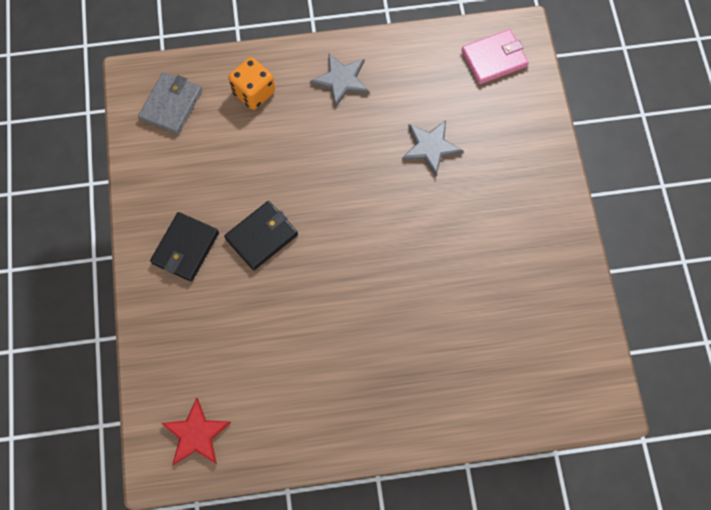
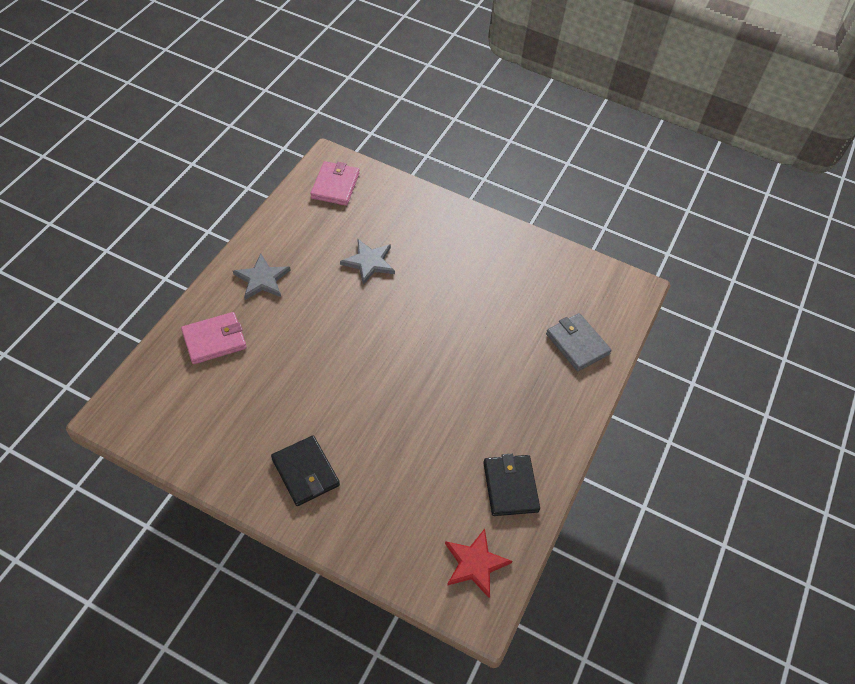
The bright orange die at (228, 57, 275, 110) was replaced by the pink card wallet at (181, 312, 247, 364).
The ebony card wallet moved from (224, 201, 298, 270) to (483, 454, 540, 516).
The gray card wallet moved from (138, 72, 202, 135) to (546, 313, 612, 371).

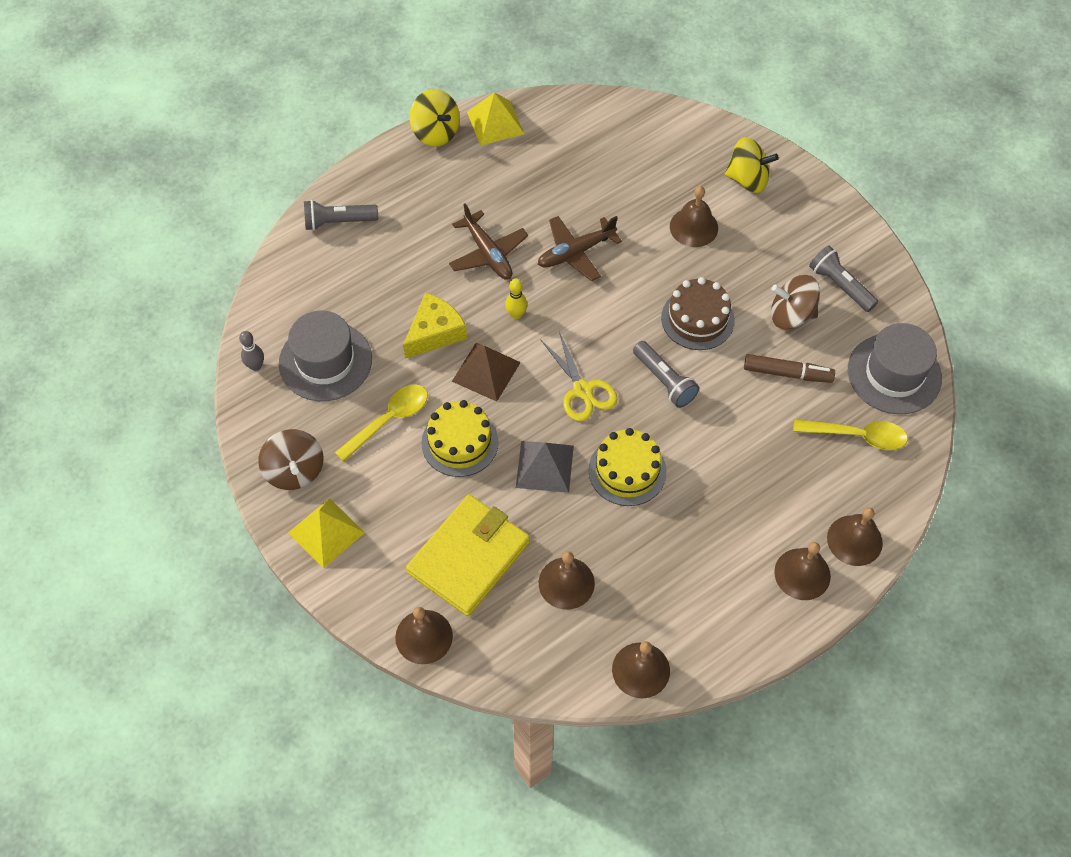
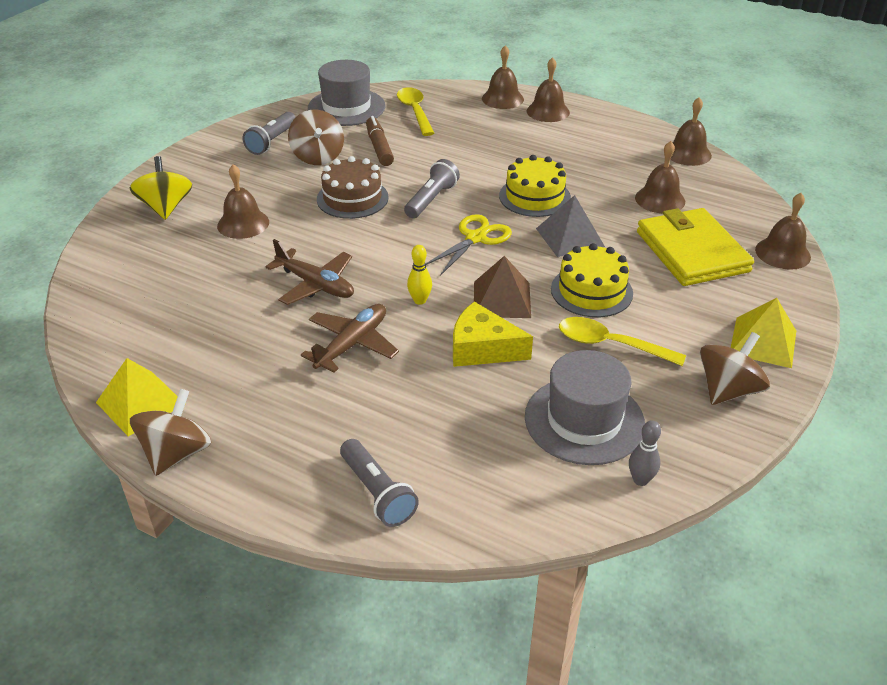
The bright yellow toy top at (410, 89, 460, 146) became the brown toy top at (130, 389, 211, 476).
The bright yellow card wallet at (406, 494, 530, 616) turned 60 degrees clockwise.

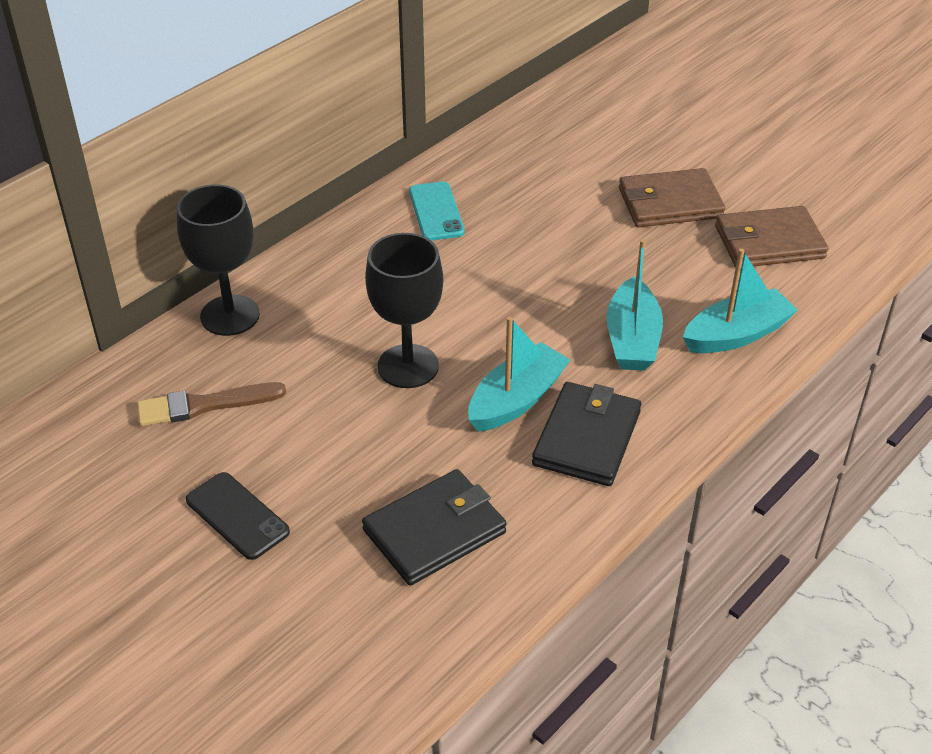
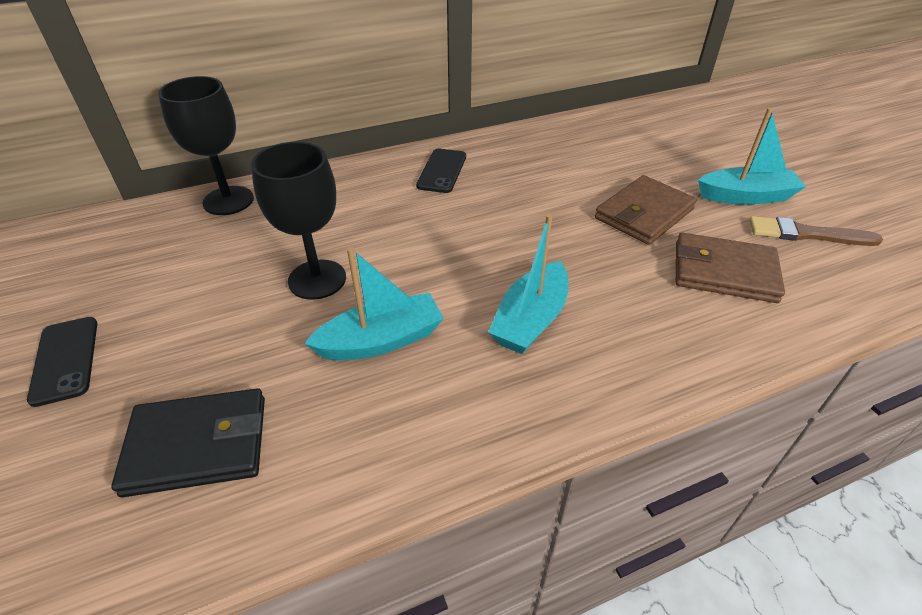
The teal mobile phone at (409, 181, 465, 241) became the ebony mobile phone at (416, 149, 466, 193).
The brown card wallet at (619, 168, 725, 227) turned 60 degrees counterclockwise.
The teal sailboat moved from (683, 248, 798, 353) to (698, 108, 806, 205).
The brown brush moved from (137, 382, 286, 426) to (749, 216, 883, 246).
The ebony card wallet at (532, 382, 641, 486) disappeared.

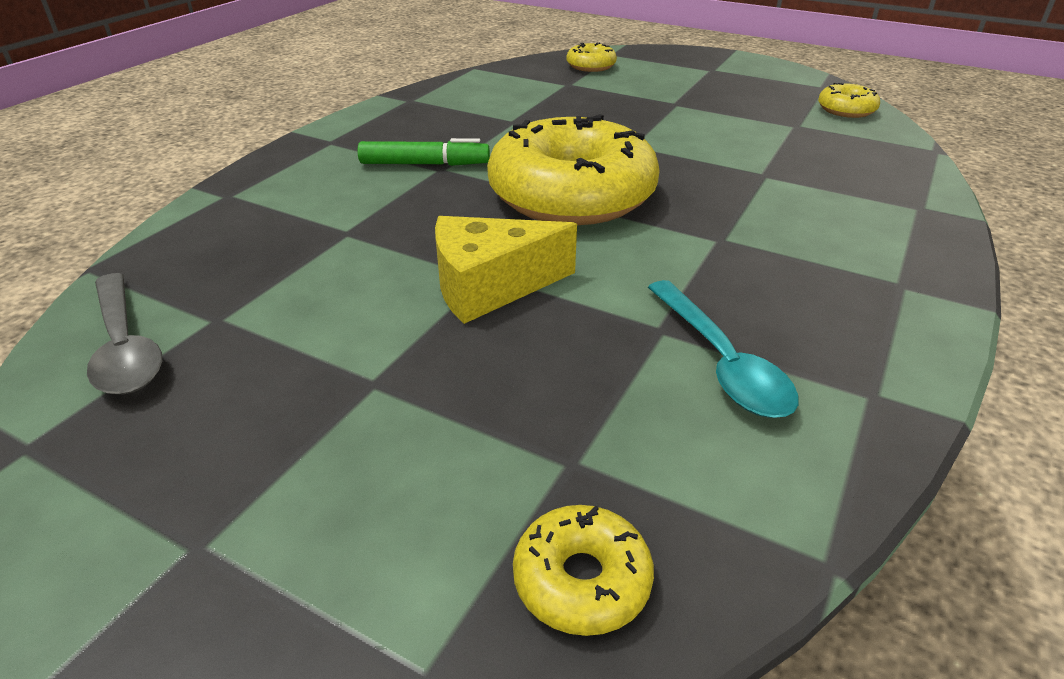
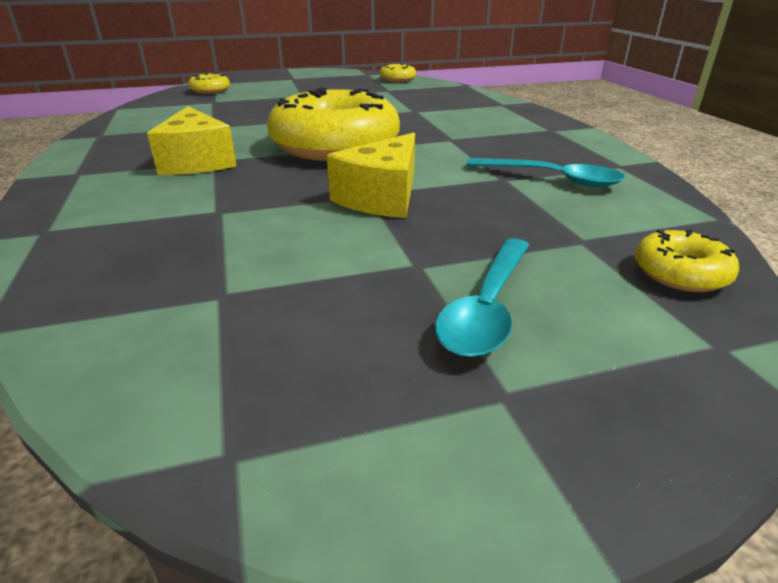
The emerald marker at (358, 138, 490, 166) was replaced by the bright yellow cheese wedge at (147, 106, 237, 175).
The teal tablespoon at (435, 238, 529, 357) appeared.
The gray tablespoon at (87, 273, 162, 395) disappeared.

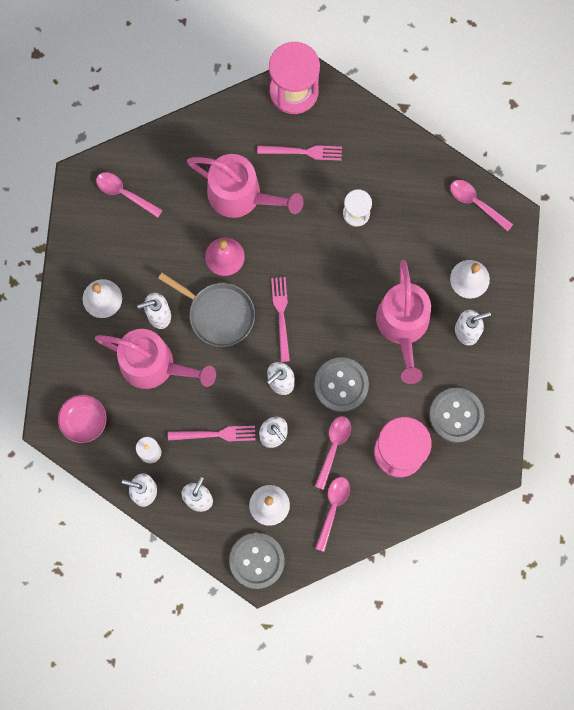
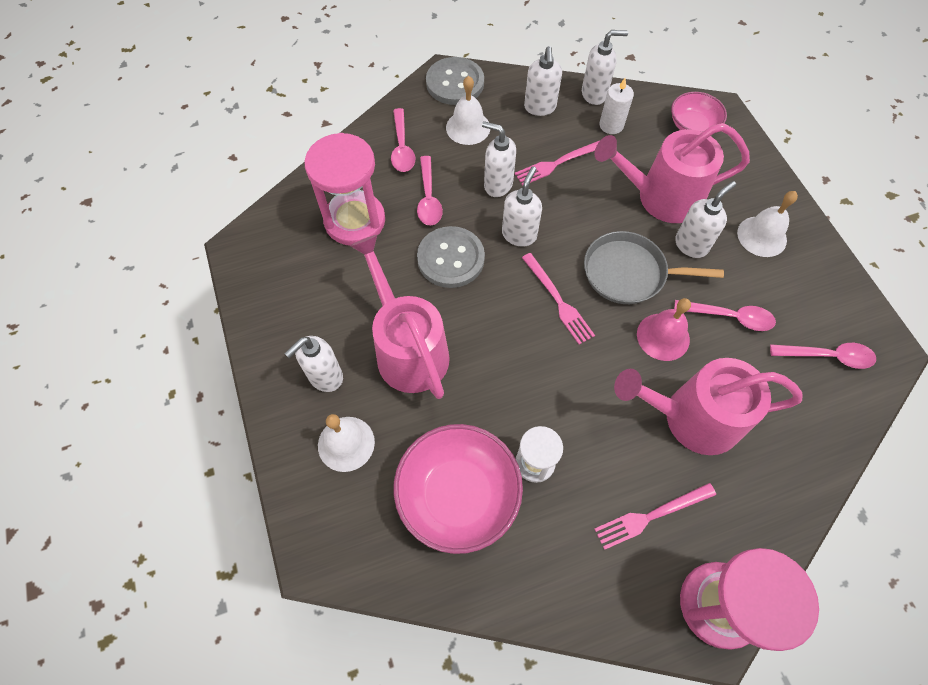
The pink bowl at (394, 424, 523, 554) appeared.
The pink tablespoon moved from (450, 180, 513, 231) to (674, 300, 776, 331).
The gray sewing button at (429, 388, 484, 443) disappeared.

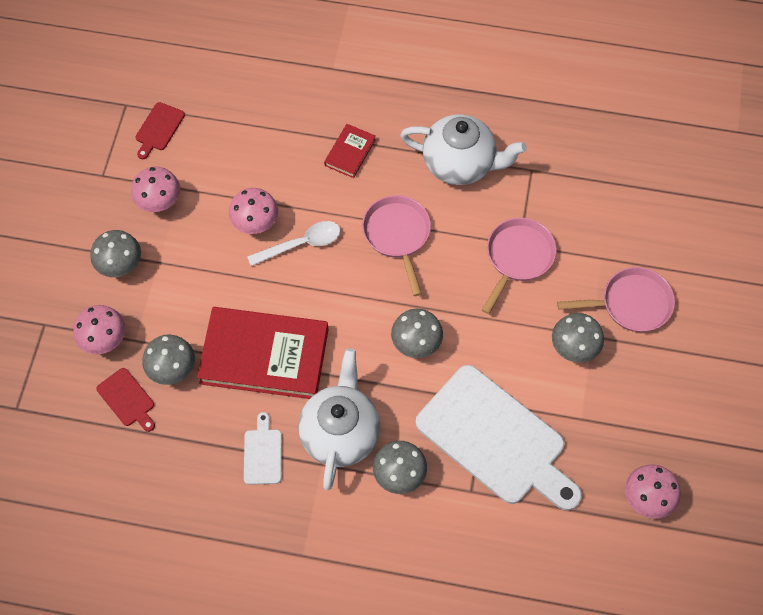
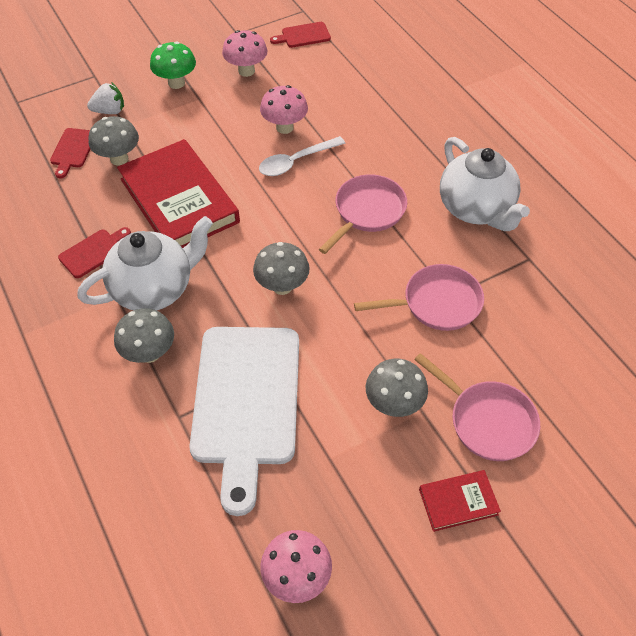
The snow-white cutting board at (244, 412, 282, 485) became the red cutting board at (58, 227, 131, 278).
The pink fungus at (73, 305, 126, 354) was replaced by the snow-white berry at (87, 83, 124, 114).
The gray fungus at (91, 230, 141, 277) became the emerald fungus at (150, 42, 196, 89).
The snow-white tablespoon at (247, 221, 341, 266) turned 120 degrees clockwise.
The red hardcover moved from (324, 124, 376, 178) to (419, 470, 501, 532).

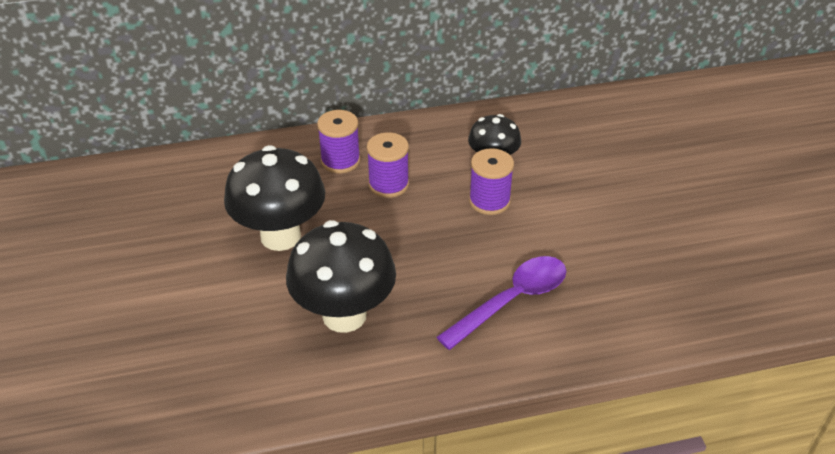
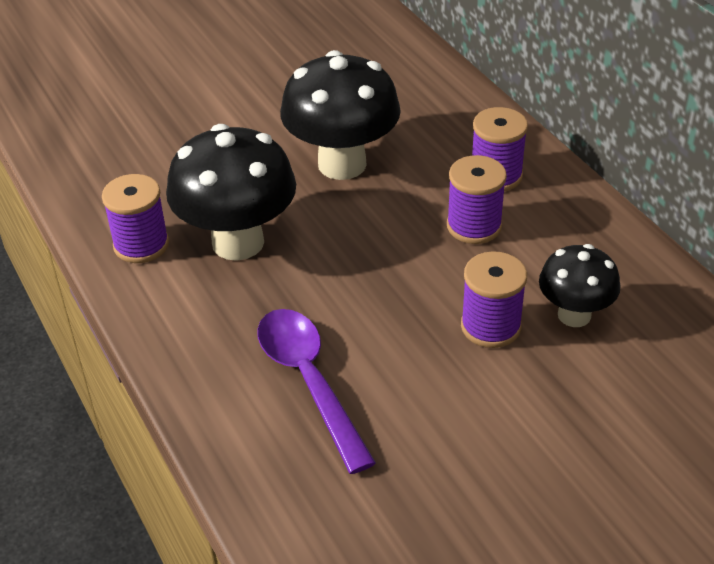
The violet bobbin at (102, 174, 169, 263) appeared.
The violet tablespoon at (437, 256, 566, 350) turned 150 degrees counterclockwise.

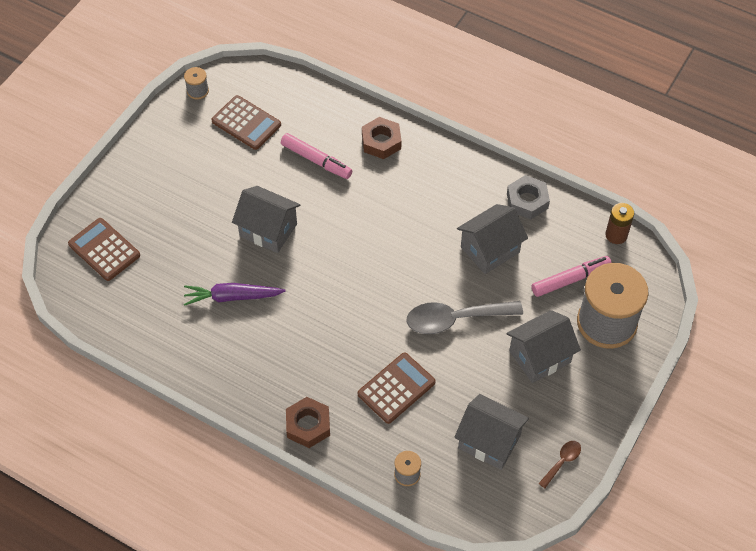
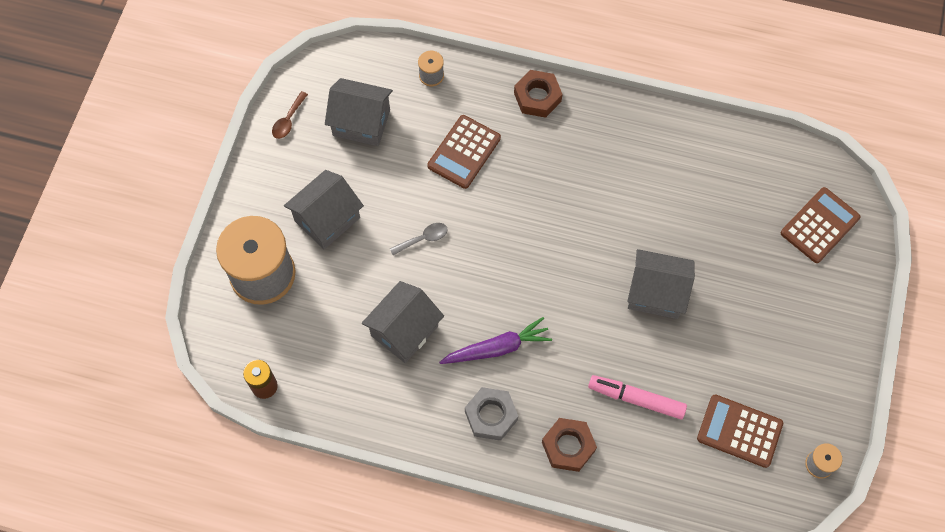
The gray tablespoon at (407, 301, 523, 334) changed to 0.48 times the size.
The violet carrot moved from (184, 283, 286, 306) to (439, 317, 552, 364).
The gray hexagon nut moved from (507, 175, 550, 219) to (465, 387, 518, 441).
The brown pocket calculator at (68, 218, 140, 281) turned 75 degrees counterclockwise.
The pink marker at (531, 256, 612, 297) disappeared.

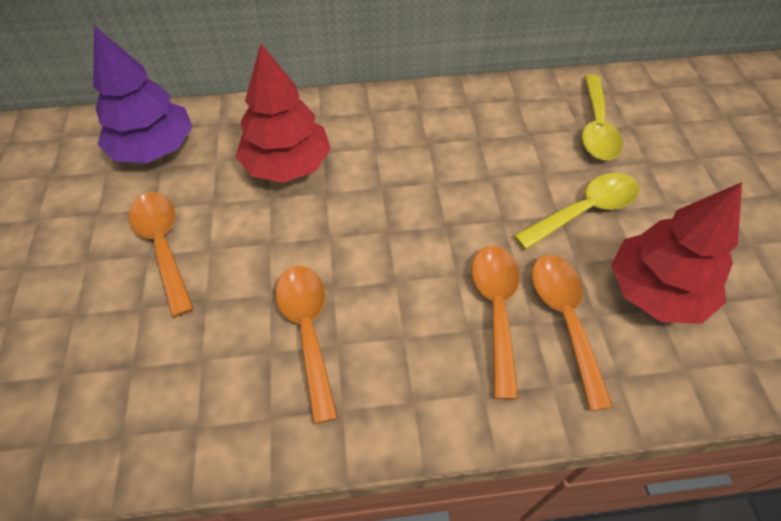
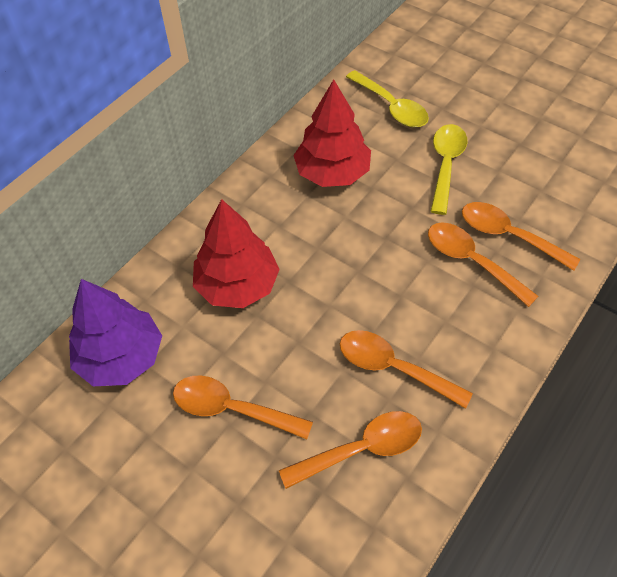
The bright orange tablespoon at (279, 411, 422, 489) appeared.
The red toy tree moved from (611, 182, 742, 324) to (293, 79, 371, 187).

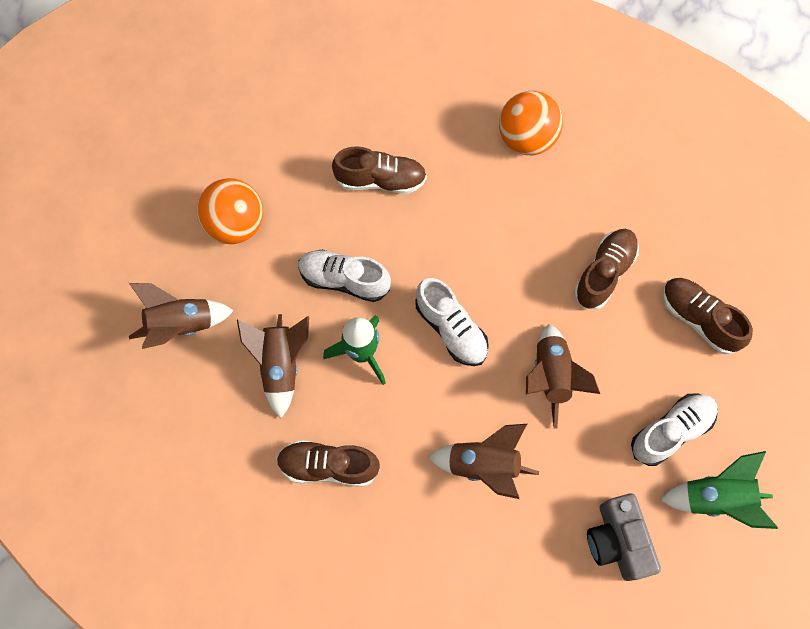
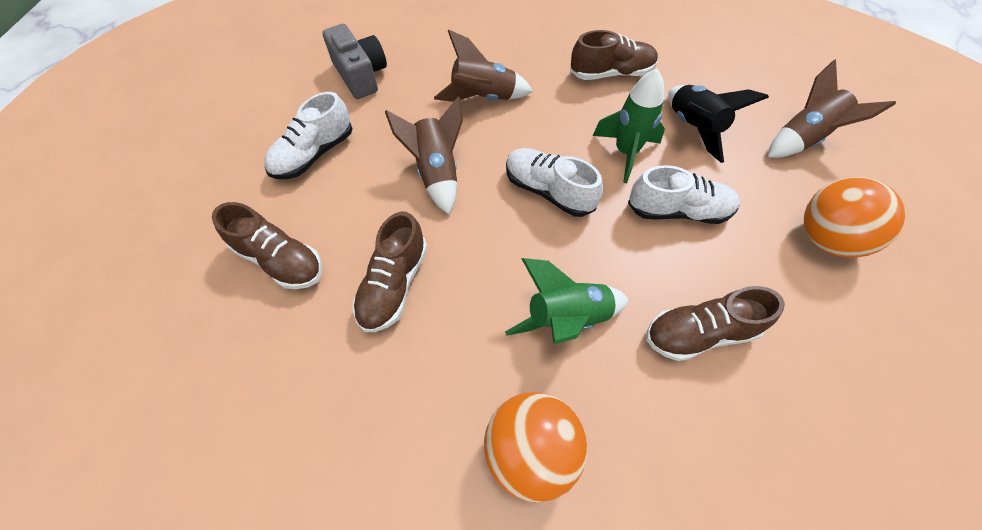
The emerald spaceship moved from (660, 451, 778, 529) to (505, 258, 629, 344).
The brown spaceship at (237, 314, 309, 418) became the ebony spaceship at (668, 85, 769, 163).

